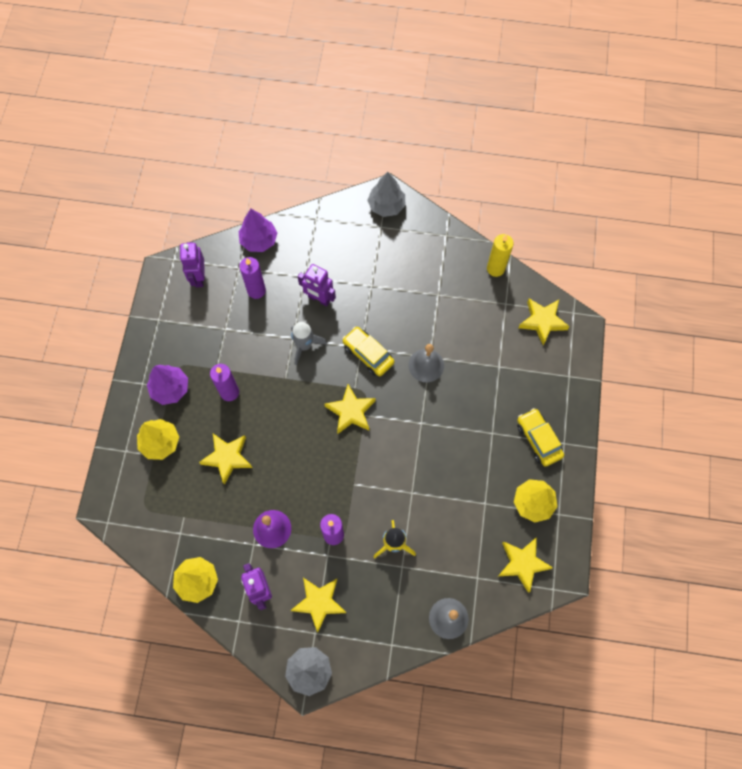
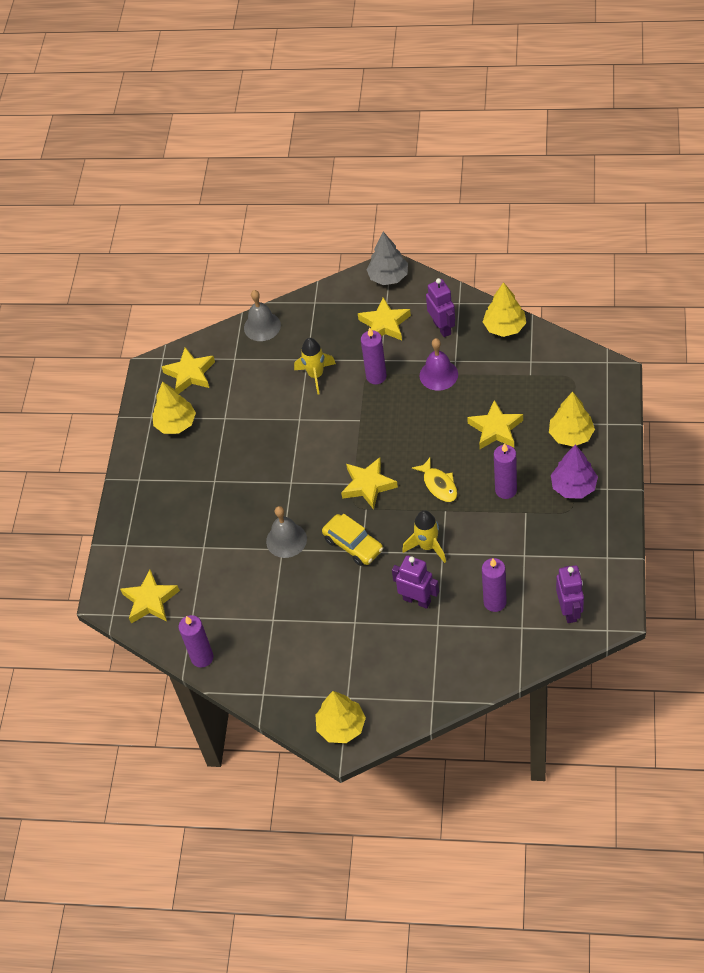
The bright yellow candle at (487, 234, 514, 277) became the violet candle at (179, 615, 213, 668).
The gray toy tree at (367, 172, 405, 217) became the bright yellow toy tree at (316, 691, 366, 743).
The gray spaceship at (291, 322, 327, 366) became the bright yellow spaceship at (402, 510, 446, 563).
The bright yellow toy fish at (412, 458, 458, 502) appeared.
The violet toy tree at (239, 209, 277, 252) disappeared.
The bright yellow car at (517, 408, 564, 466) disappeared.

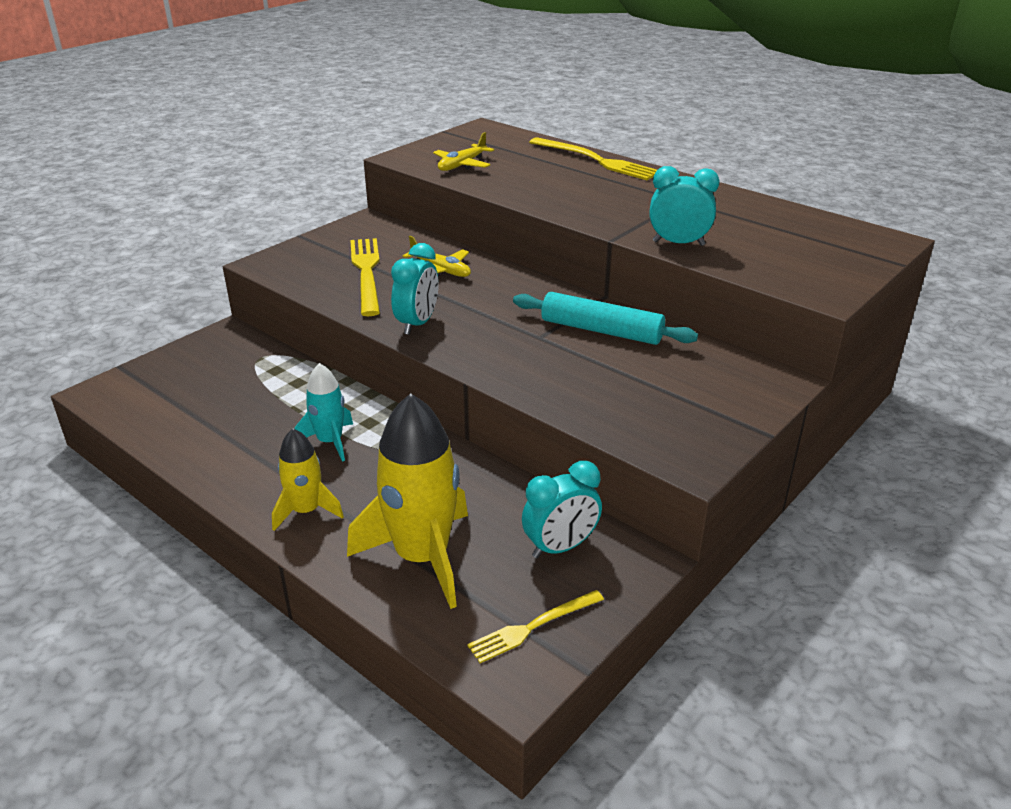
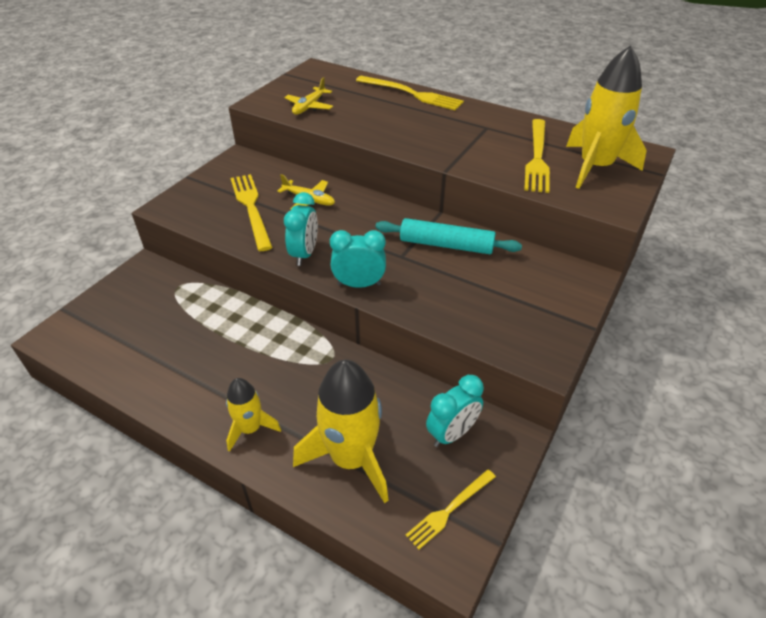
The teal clock moved from (650, 166, 720, 246) to (330, 230, 386, 288).
The bright yellow fork at (524, 119, 550, 193) appeared.
The bright yellow spaceship at (566, 45, 647, 189) appeared.
The teal spaceship at (294, 363, 353, 462) disappeared.

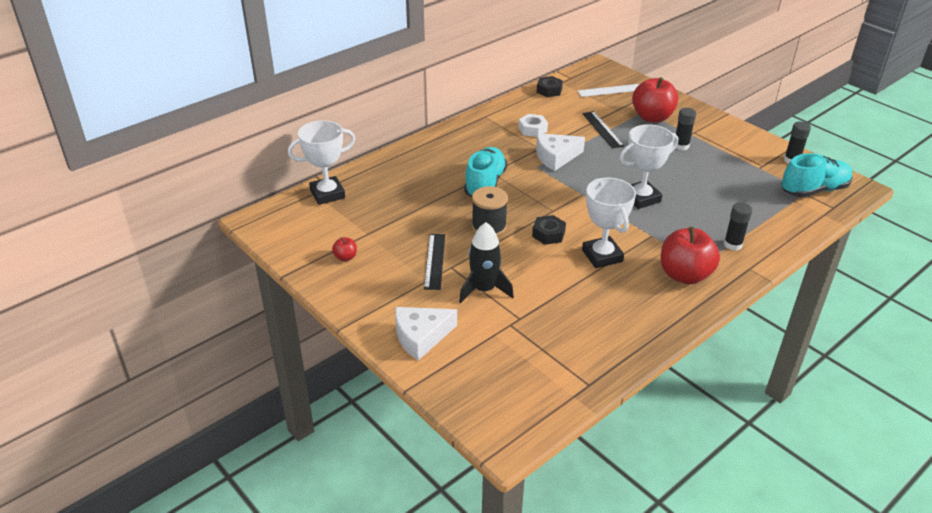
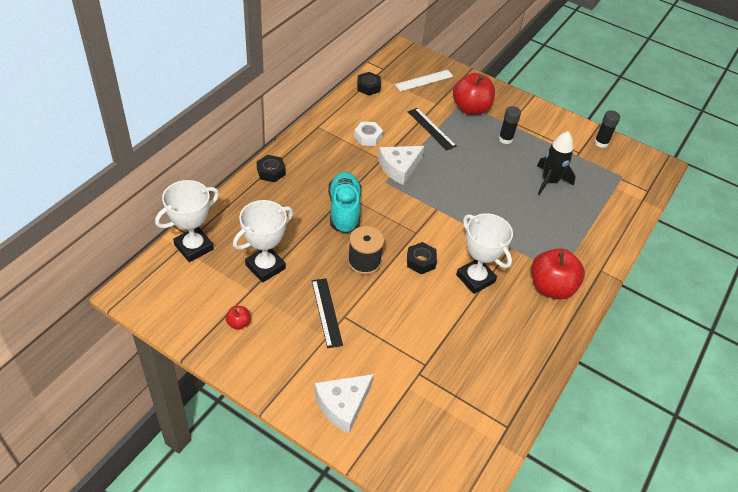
The snow-white prize cup moved from (620, 124, 678, 209) to (233, 200, 293, 283).
The ebony hexagon nut at (257, 155, 286, 182) appeared.
The ebony spaceship moved from (459, 222, 514, 303) to (537, 131, 576, 195).
The ebony stick of glue at (724, 202, 752, 251) disappeared.
The teal sneaker at (781, 153, 853, 197) disappeared.

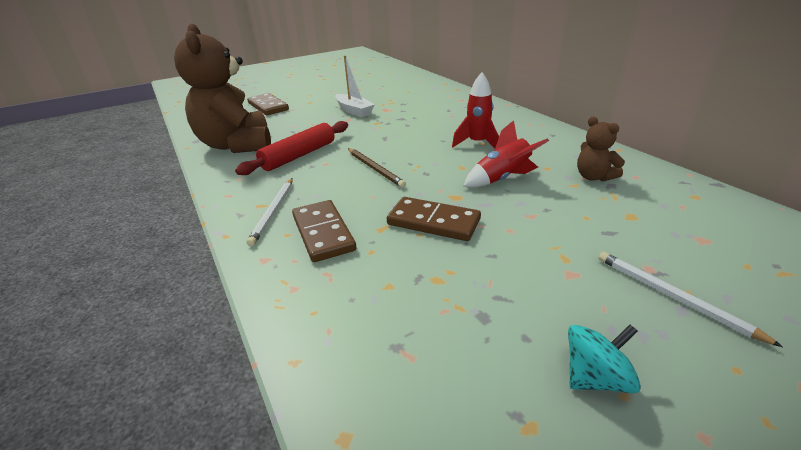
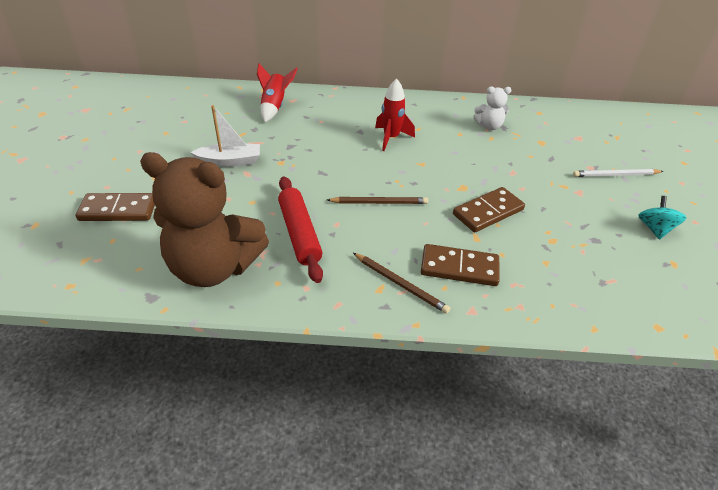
The red spaceship moved from (463, 120, 549, 188) to (257, 64, 298, 122).
The snow-white lead pencil at (247, 178, 293, 246) became the brown lead pencil at (353, 253, 450, 314).
The brown teddy bear at (577, 117, 625, 182) became the snow-white teddy bear at (474, 86, 511, 130).

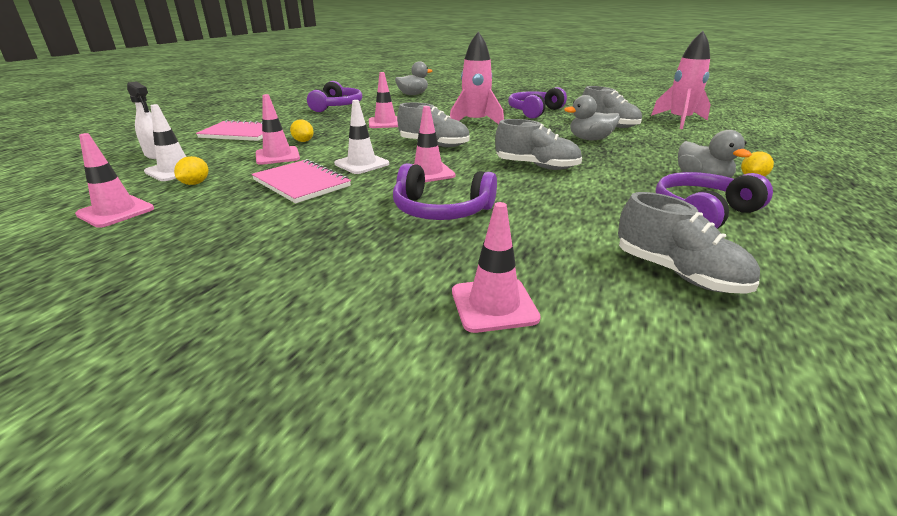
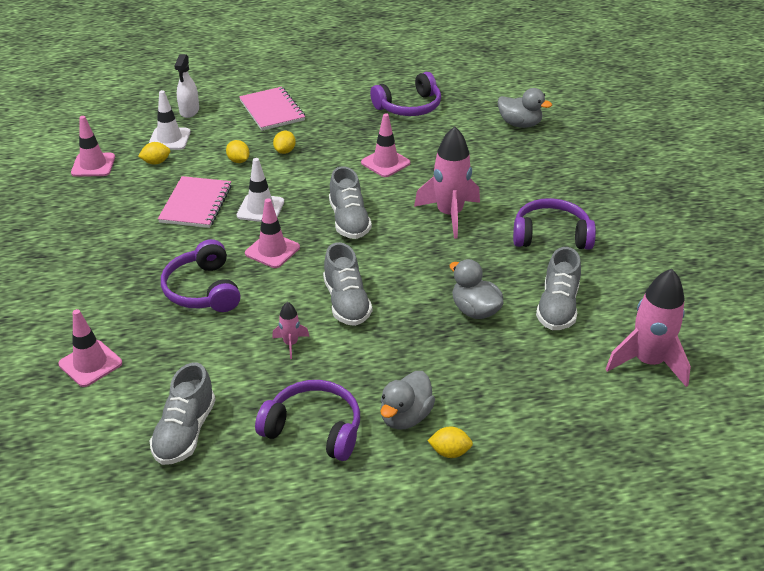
The pink safety cone at (256, 94, 300, 165) was replaced by the bright yellow toy lemon at (226, 140, 250, 163).
The pink spaceship at (272, 302, 309, 359) appeared.

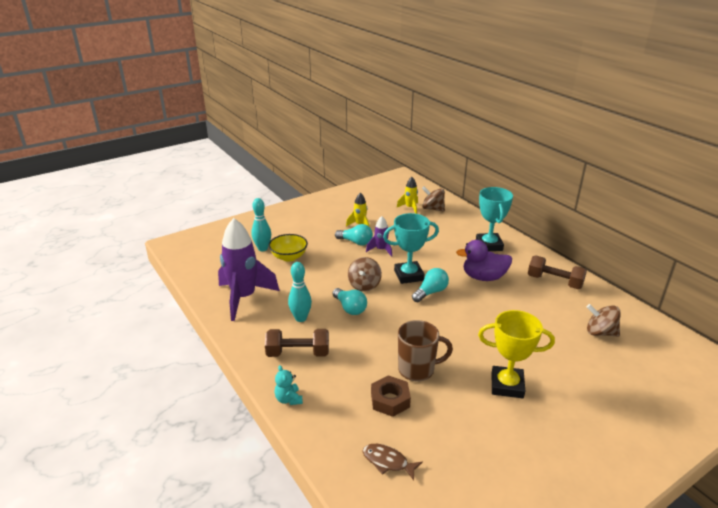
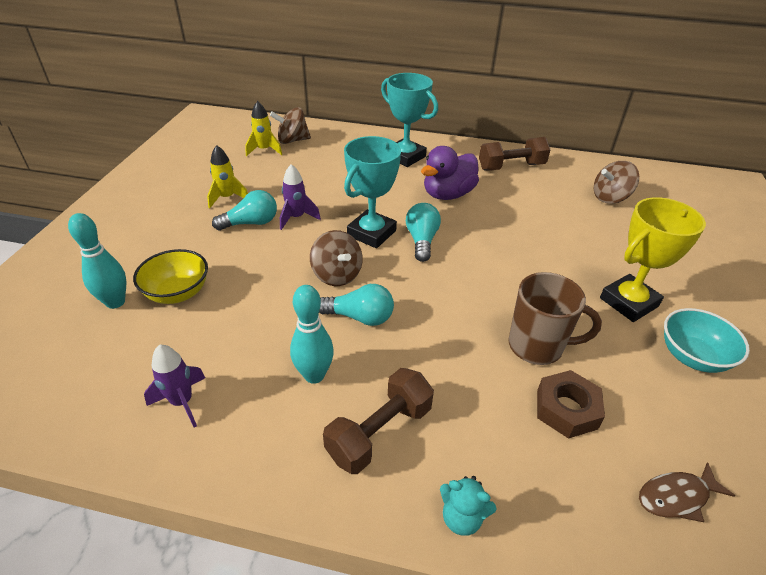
The violet spaceship at (218, 218, 280, 321) changed to 0.48 times the size.
The brown mug at (398, 320, 453, 381) turned 60 degrees clockwise.
The teal bowl at (664, 308, 750, 373) appeared.

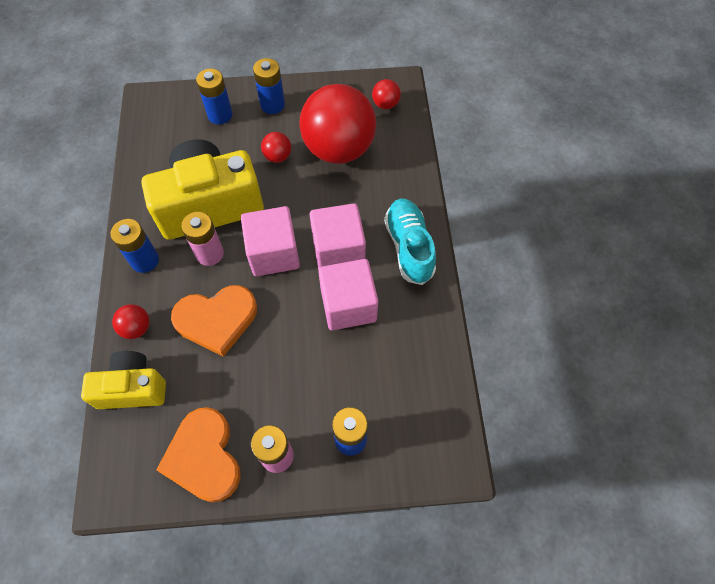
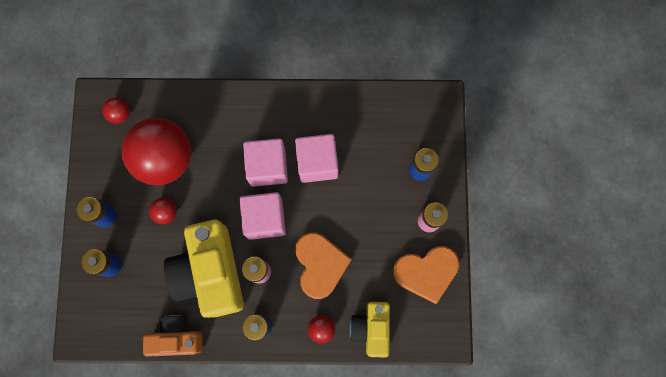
The bright orange camera at (143, 315, 202, 357) appeared.
The teal sneaker at (384, 198, 436, 285) disappeared.

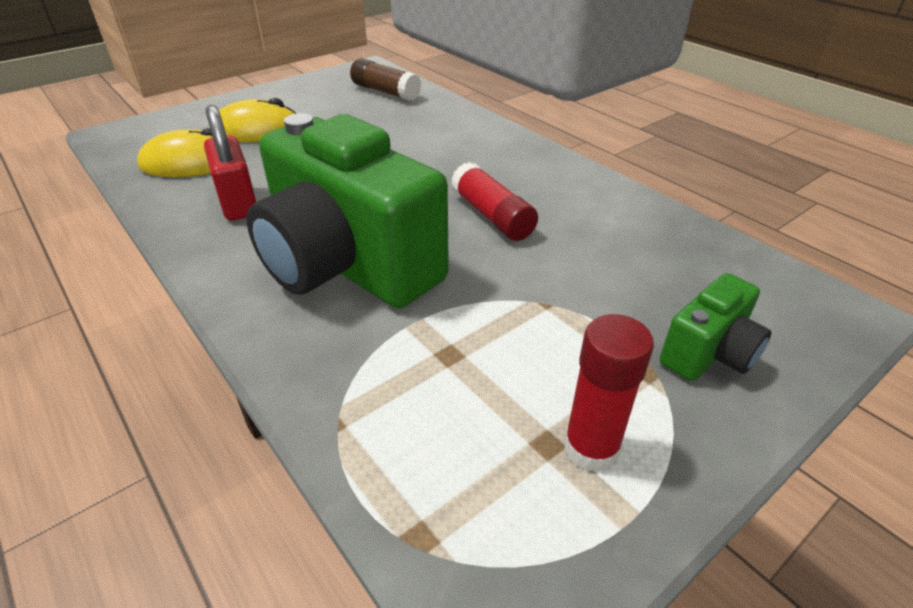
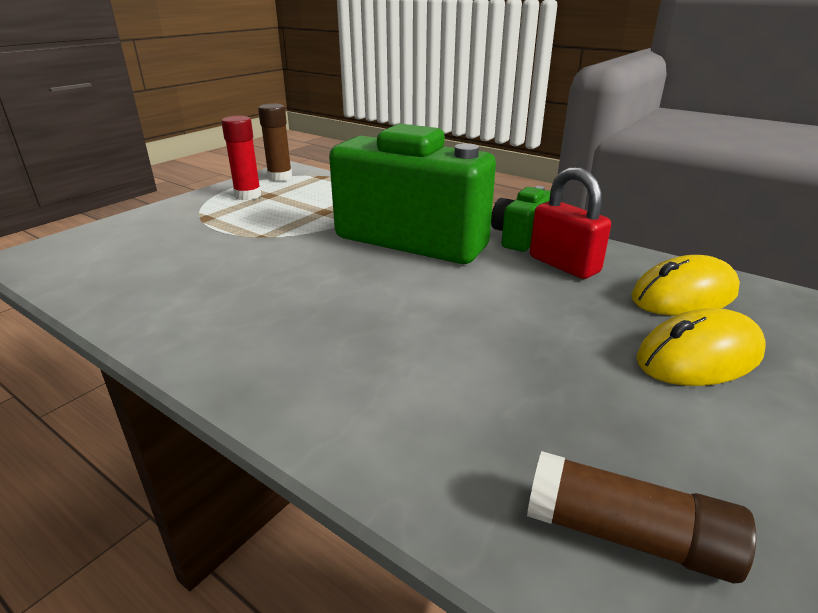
The brown stick of glue at (258, 103, 292, 181) appeared.
The emerald camera moved from (660, 273, 772, 381) to (491, 186, 550, 252).
The red stick of glue at (451, 162, 538, 241) disappeared.

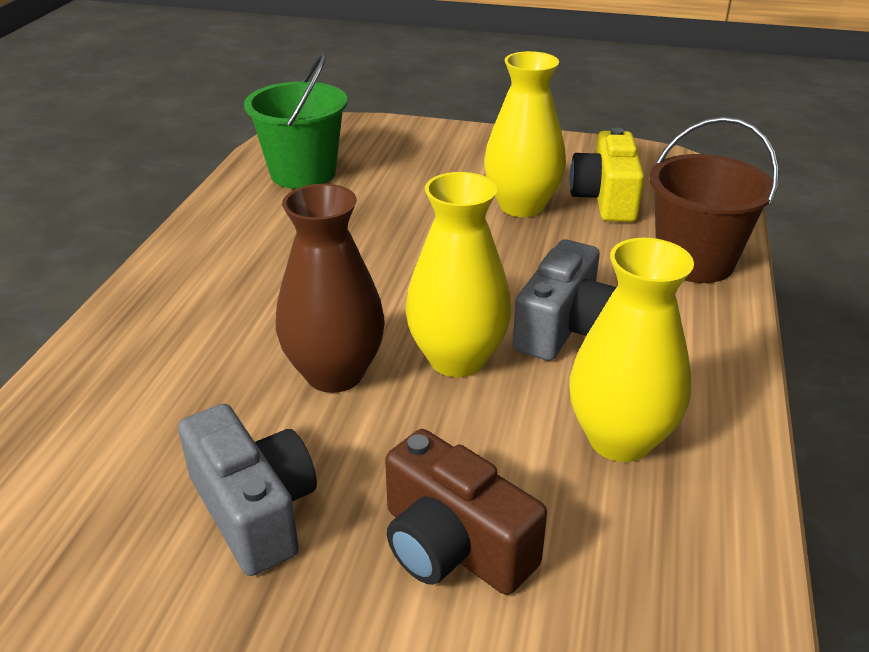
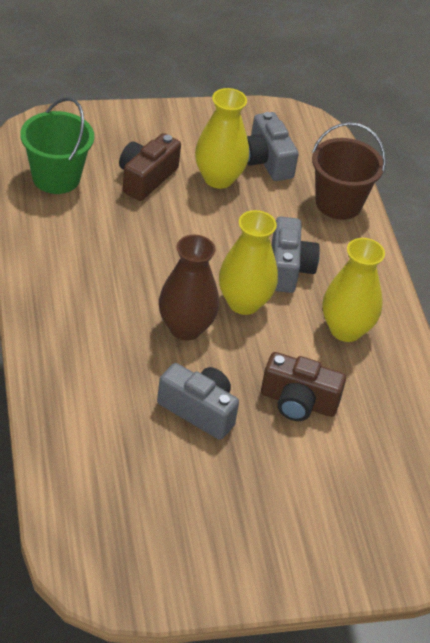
The brown camera at (119, 133, 181, 201) appeared.
The bright yellow camera at (569, 127, 644, 222) became the gray camera at (247, 112, 299, 181).

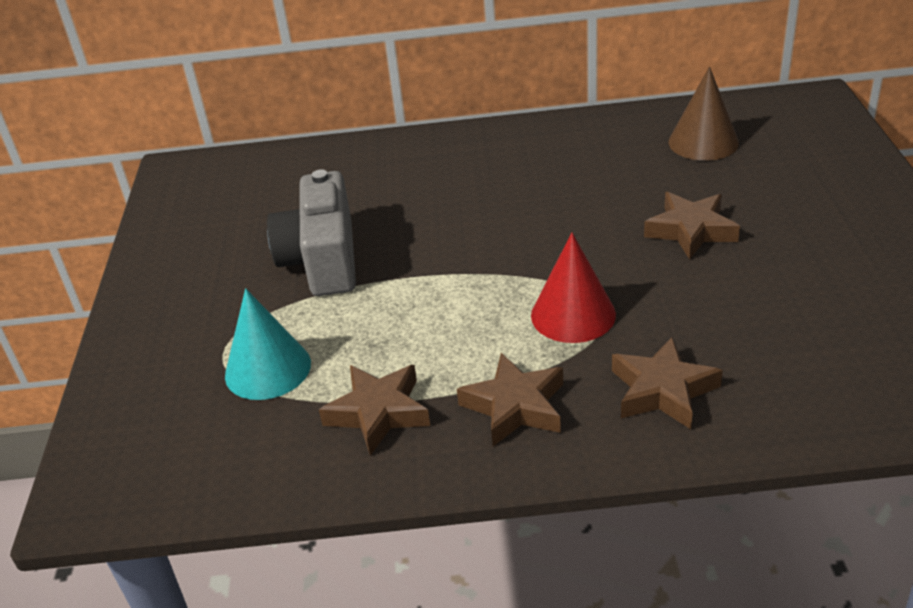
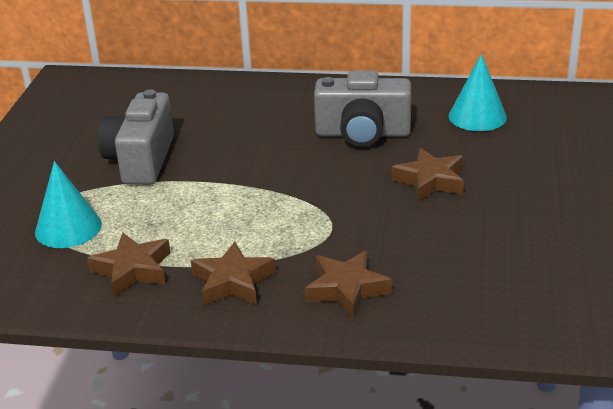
The gray camera at (314, 71, 411, 147) appeared.
The brown cone shape at (669, 67, 739, 161) became the teal cone shape at (449, 54, 507, 131).
The red cone shape at (531, 232, 616, 343) disappeared.

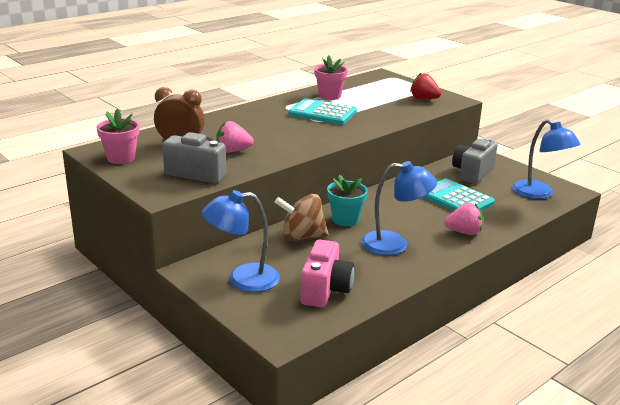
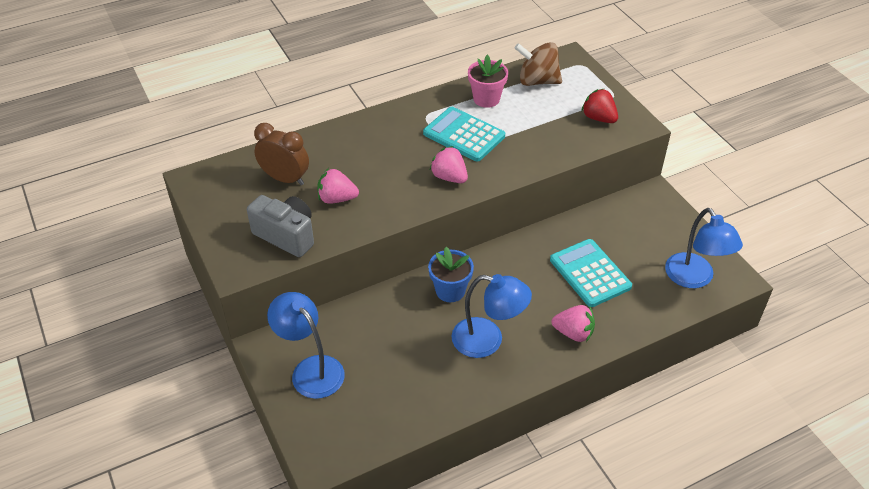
The blue desk lamp at (202, 190, 280, 292) turned 45 degrees clockwise.
The teal plant pot at (327, 175, 368, 226) became the blue plant pot at (428, 247, 474, 302).
The pink berry at (429, 146, 468, 183) appeared.
The brown toy top moved from (275, 194, 329, 241) to (515, 42, 562, 86).
The pink plant pot at (96, 108, 139, 164) disappeared.
The pink camera at (301, 239, 354, 307) disappeared.
The gray camera at (452, 138, 498, 184) disappeared.

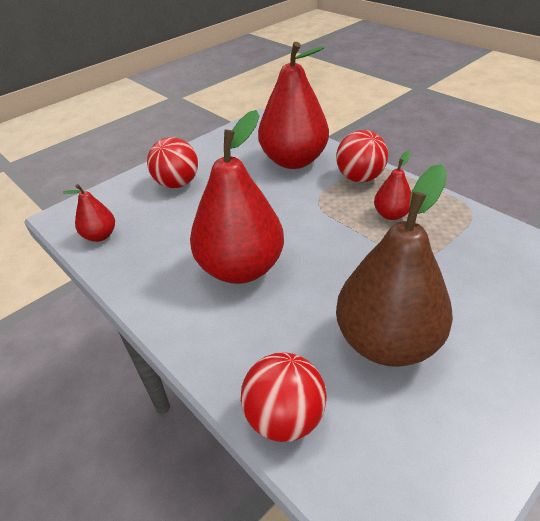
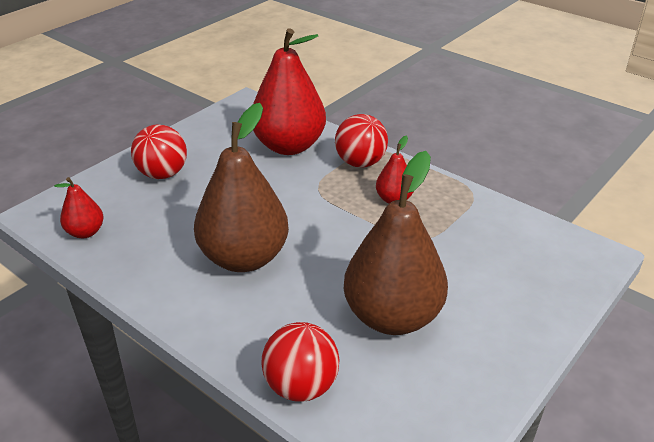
The red pear at (190, 110, 284, 284) became the brown pear at (194, 103, 289, 272).

